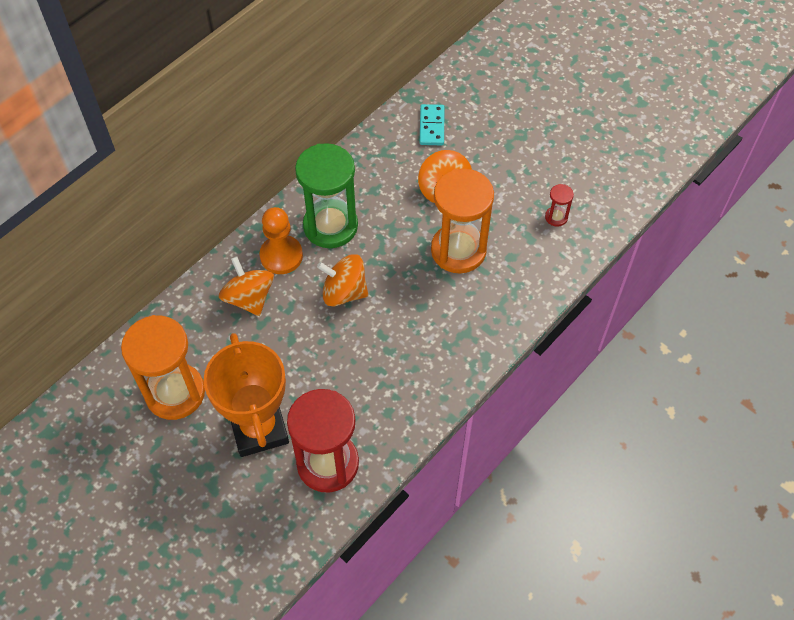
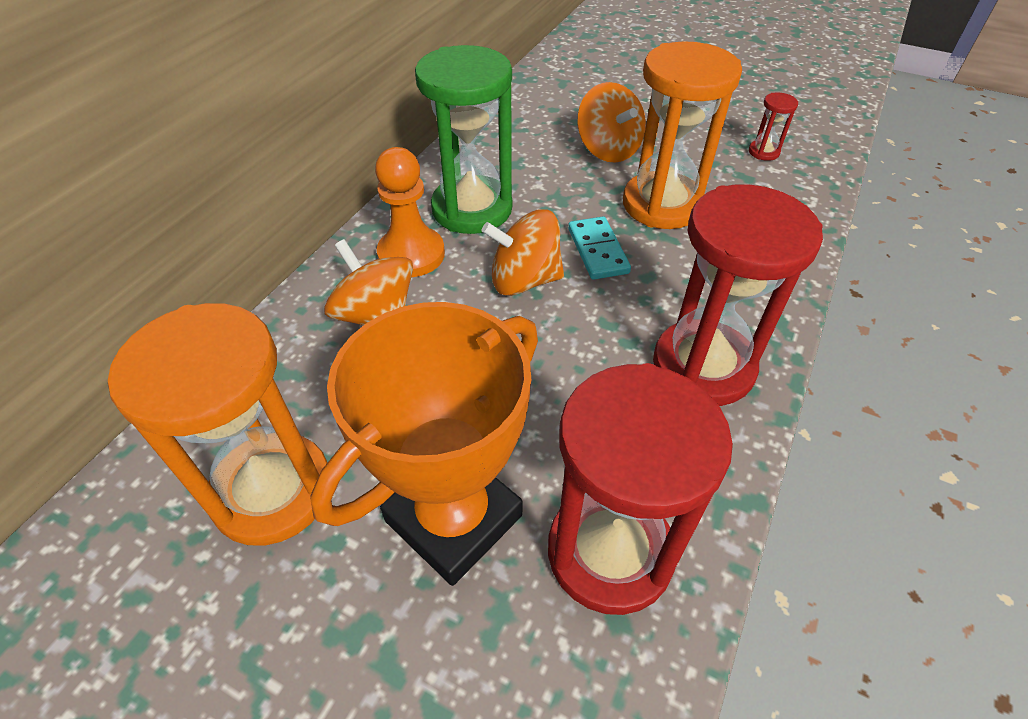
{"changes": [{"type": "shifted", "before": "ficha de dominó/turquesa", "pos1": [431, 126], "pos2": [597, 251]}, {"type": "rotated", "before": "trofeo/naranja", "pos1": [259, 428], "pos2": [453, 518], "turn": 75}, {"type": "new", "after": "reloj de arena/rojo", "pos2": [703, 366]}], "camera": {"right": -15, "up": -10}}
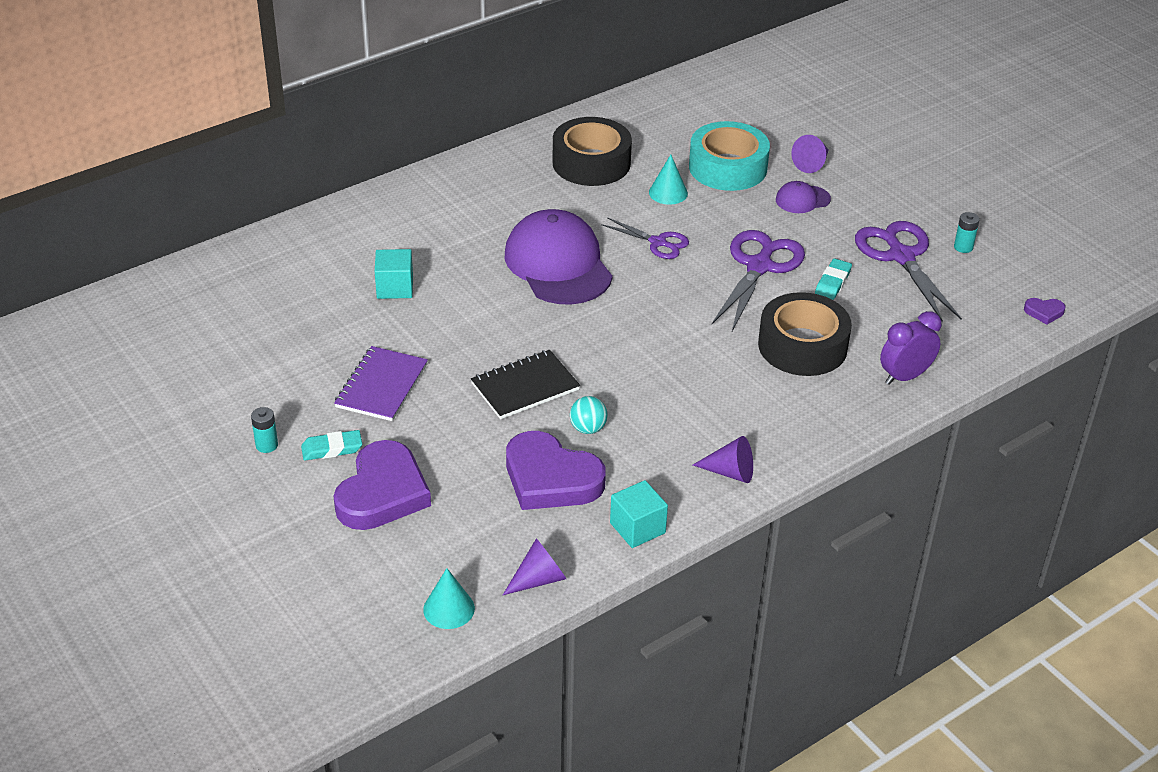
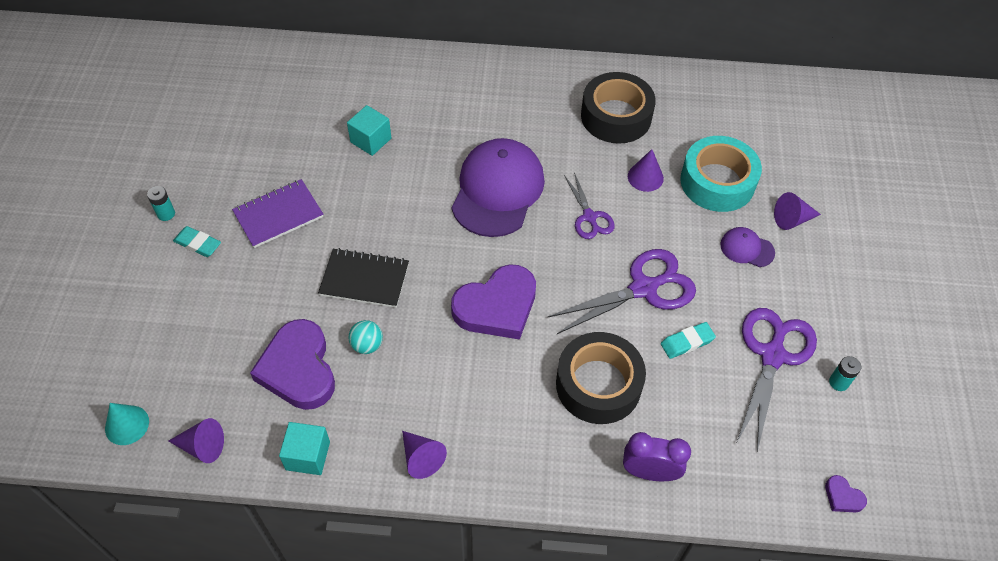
{"changes": [{"type": "repainted", "before": "cono/turquesa", "after": "cono/morado", "pos1": [668, 193], "pos2": [645, 177]}, {"type": "shifted", "before": "corazón/morado", "pos1": [382, 493], "pos2": [497, 306]}], "camera": {"right": 40, "up": 15}}
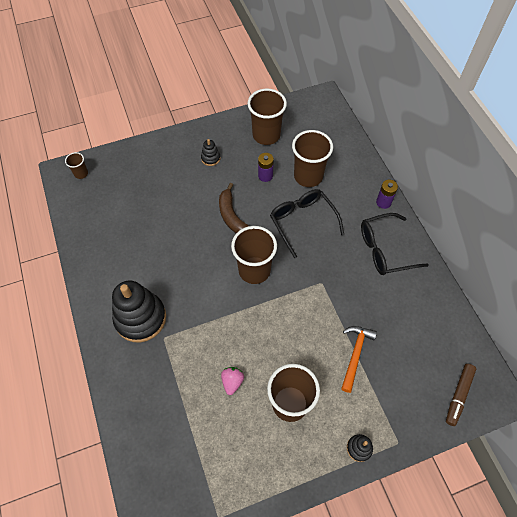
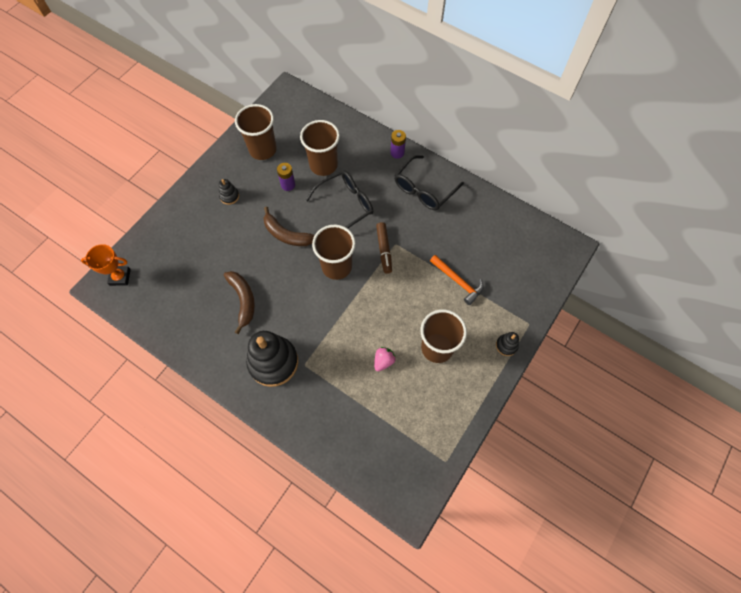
{"changes": [{"type": "swapped", "before": "vaso/marrón", "after": "trofeo/naranja", "pos1": [81, 173], "pos2": [120, 277]}, {"type": "rotated", "before": "gafas/negro", "pos1": [302, 221], "pos2": [346, 205], "turn": 120}, {"type": "rotated", "before": "martillo/naranja", "pos1": [355, 354], "pos2": [458, 281], "turn": 150}, {"type": "shifted", "before": "rotulador/marrón", "pos1": [458, 395], "pos2": [384, 250]}, {"type": "rotated", "before": "fresa/rosa", "pos1": [232, 382], "pos2": [383, 361], "turn": 60}, {"type": "new", "after": "plátano/marrón", "pos2": [243, 300]}], "camera": {"right": -35, "up": 5}}
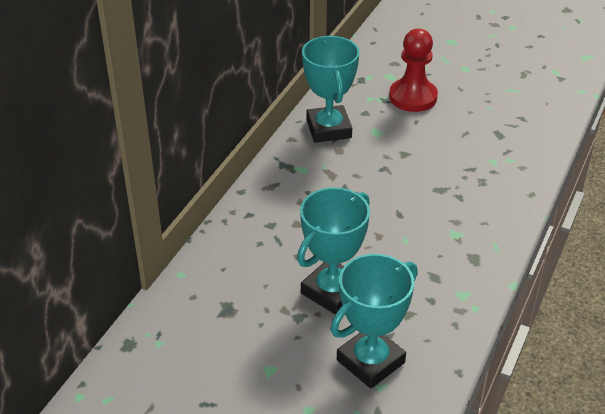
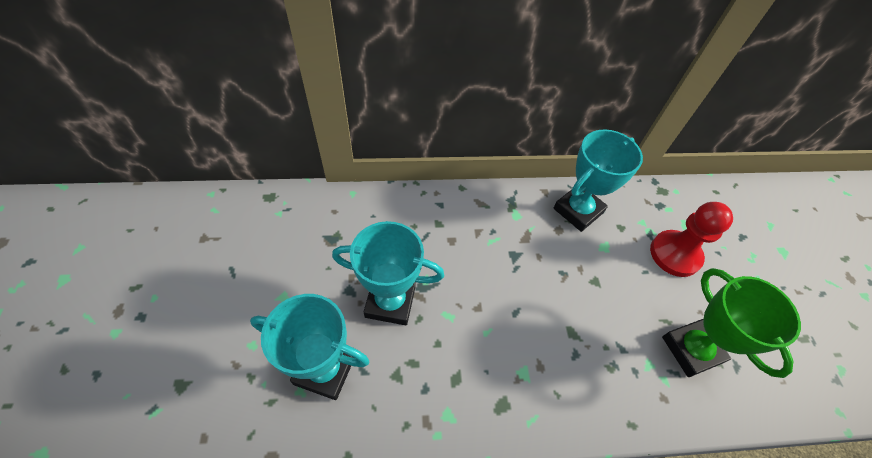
{"changes": [{"type": "new", "after": "trofeo/verde", "pos2": [691, 350]}], "camera": {"right": 55, "up": 15}}
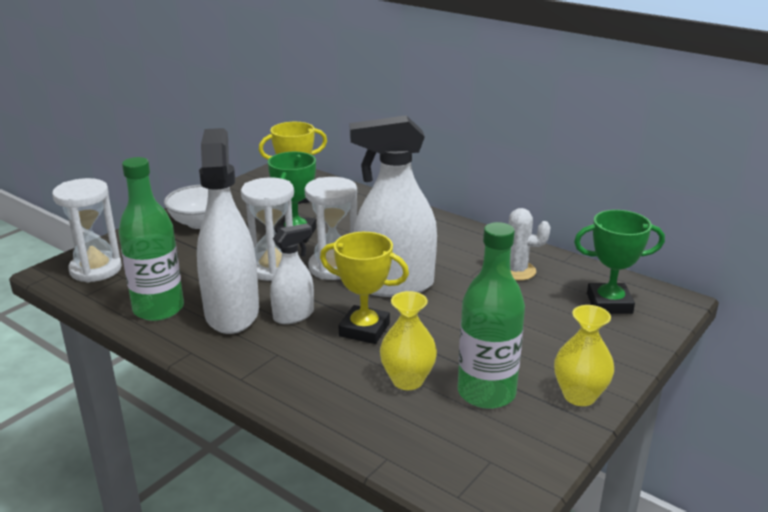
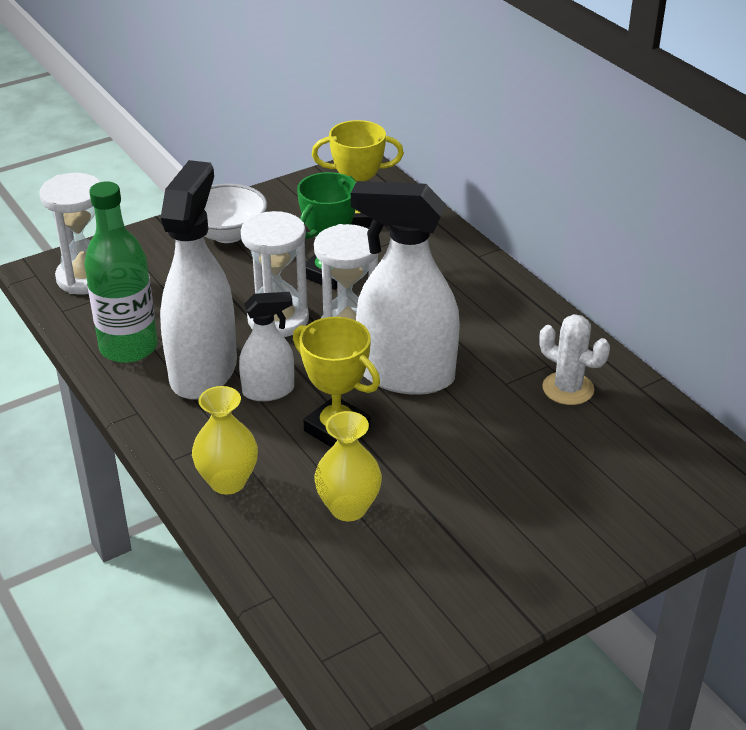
{"changes": [{"type": "gone", "before": "trofeo/verde", "pos1": [609, 303]}, {"type": "gone", "before": "botella/verde", "pos1": [486, 393]}, {"type": "shifted", "before": "florero/amarillo", "pos1": [579, 396], "pos2": [228, 481]}], "camera": {"right": 20, "up": 10}}
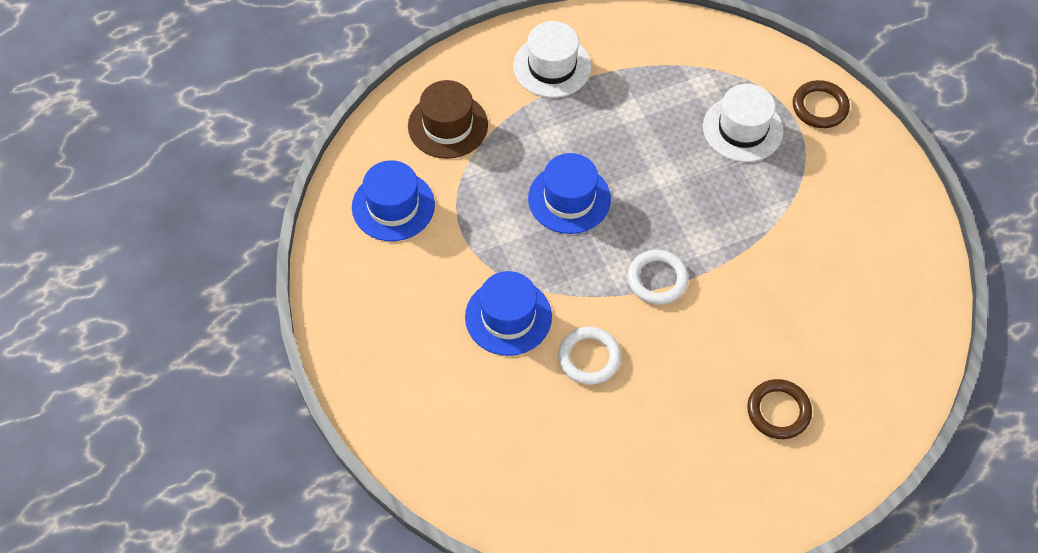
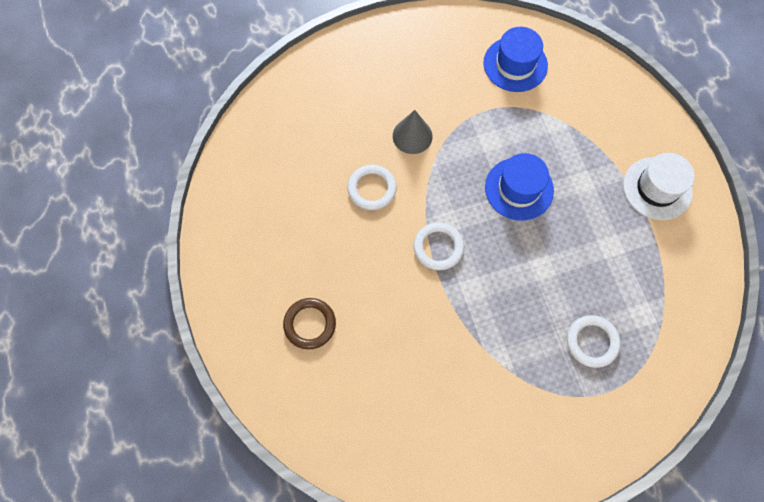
{"changes": [{"type": "gone", "before": "sombrero/marrón", "pos1": [448, 125]}, {"type": "gone", "before": "anillo/marrón", "pos1": [820, 107]}, {"type": "swapped", "before": "sombrero/blanco", "after": "anillo/blanco", "pos1": [742, 129], "pos2": [592, 342]}, {"type": "swapped", "before": "sombrero/azul", "after": "cono/gris", "pos1": [508, 317], "pos2": [412, 136]}], "camera": {"right": 95, "up": 10}}
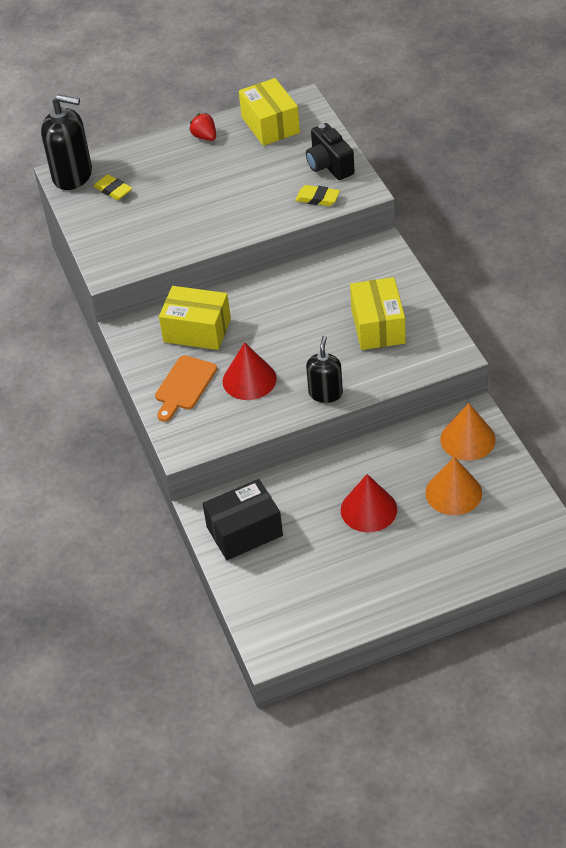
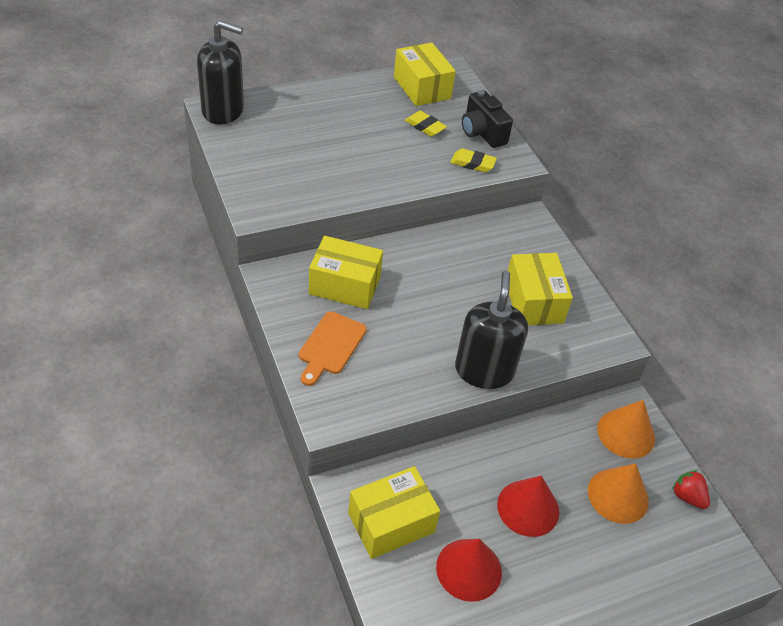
{"changes": [{"type": "shifted", "before": "fresa/rojo", "pos1": [205, 137], "pos2": [687, 497]}, {"type": "shifted", "before": "goma de borrar/amarillo", "pos1": [113, 190], "pos2": [425, 127]}, {"type": "scaled", "before": "dispensador de jabón/negro", "pos1": [325, 393], "pos2": [484, 370], "scale": 1.62}, {"type": "shifted", "before": "cono/rojo", "pos1": [249, 380], "pos2": [469, 569]}, {"type": "repainted", "before": "caja/negro", "after": "caja/amarillo", "pos1": [244, 531], "pos2": [391, 522]}], "camera": {"right": -10, "up": 0}}
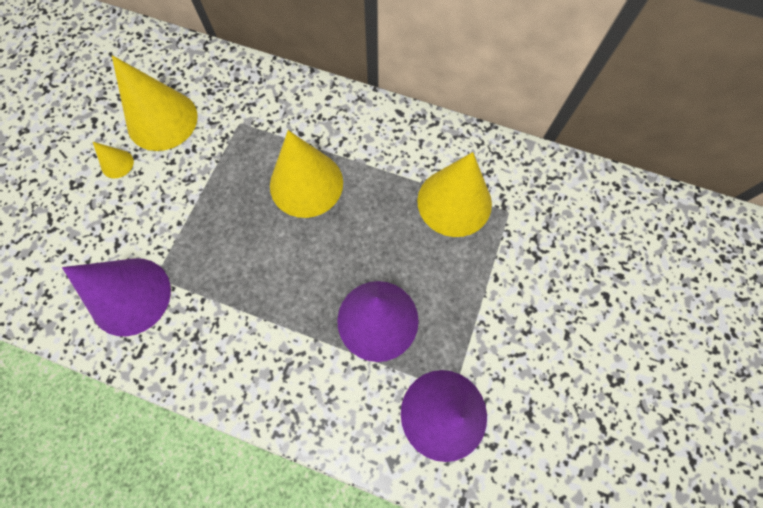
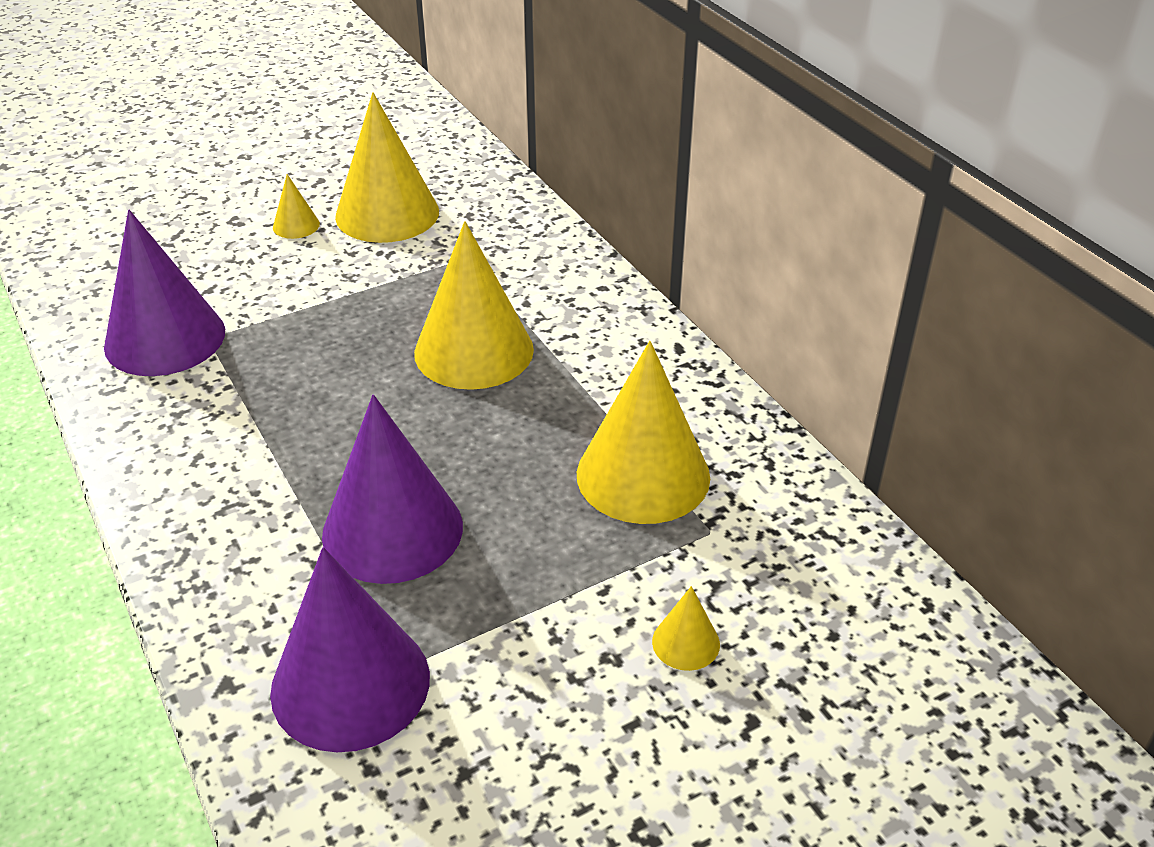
{"changes": [{"type": "new", "after": "cono/amarillo", "pos2": [686, 642]}], "camera": {"right": 40, "up": -30}}
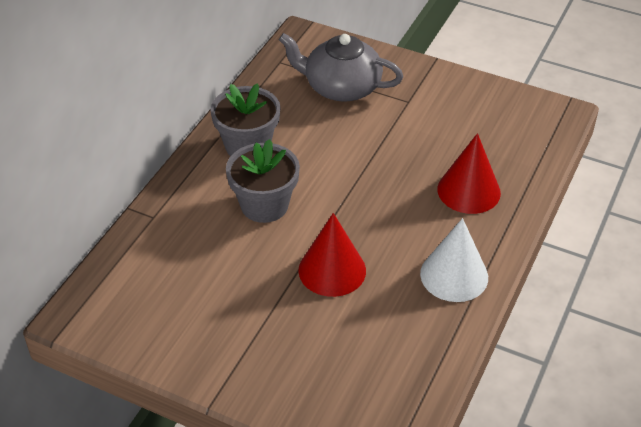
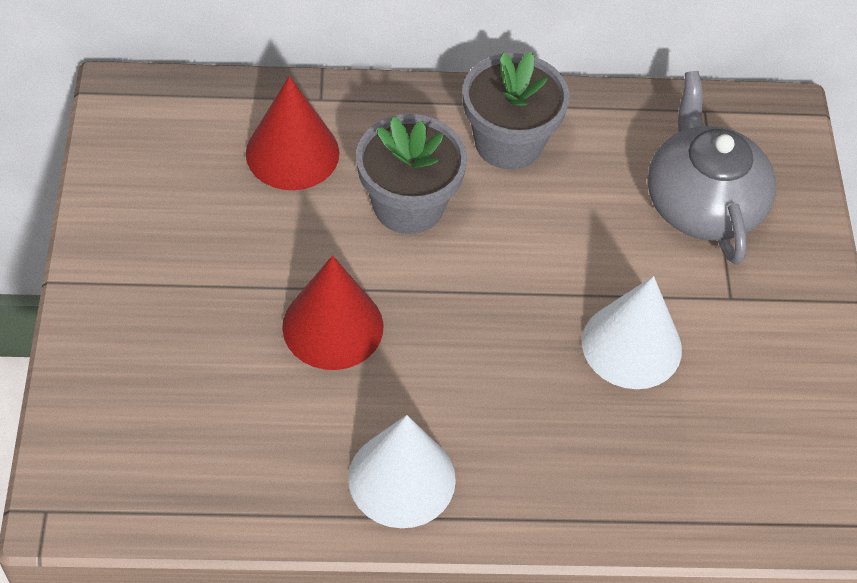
{"changes": [{"type": "shifted", "before": "cono/rojo", "pos1": [468, 191], "pos2": [292, 153]}, {"type": "new", "after": "cono/blanco", "pos2": [631, 345]}], "camera": {"right": 60, "up": 10}}
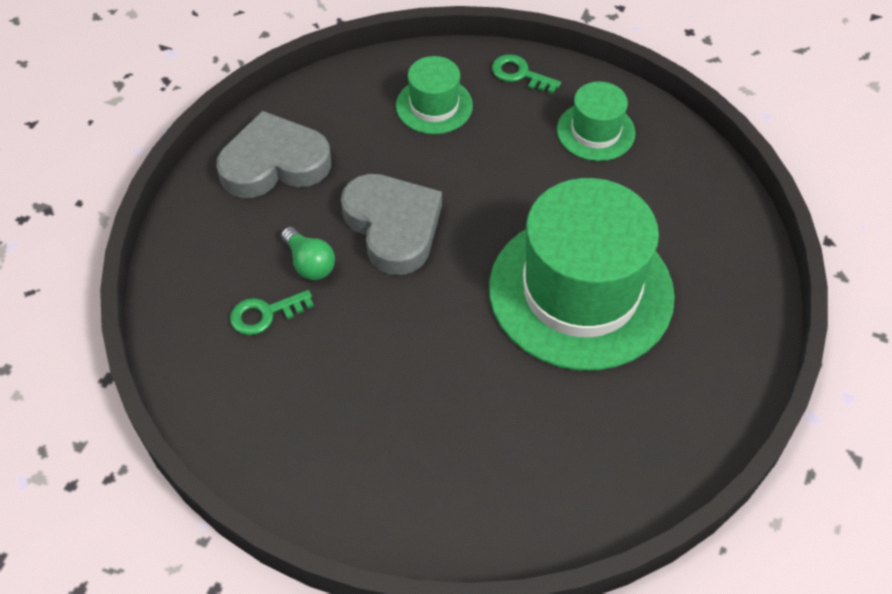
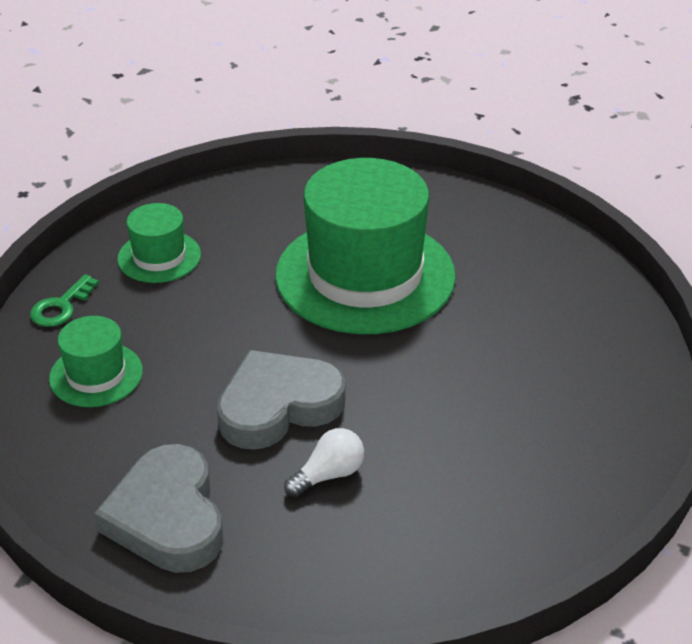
{"changes": [{"type": "repainted", "before": "bombilla/verde", "after": "bombilla/blanco", "pos1": [309, 263], "pos2": [329, 475]}, {"type": "gone", "before": "llave/verde", "pos1": [265, 314]}], "camera": {"right": -90, "up": -15}}
